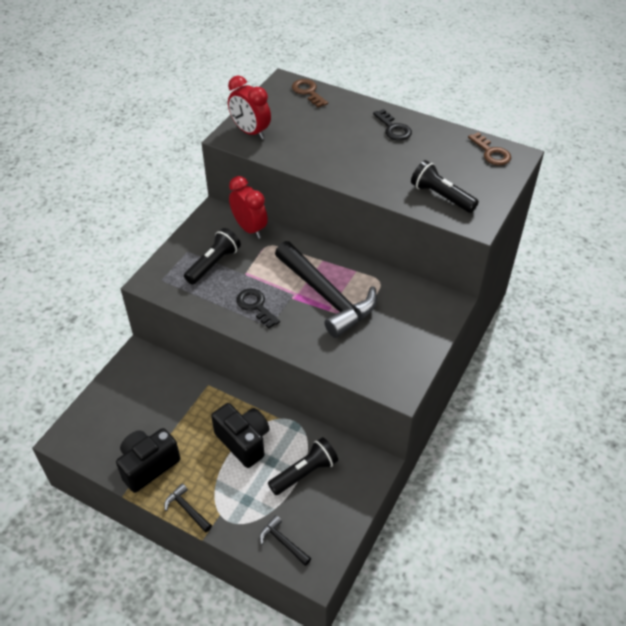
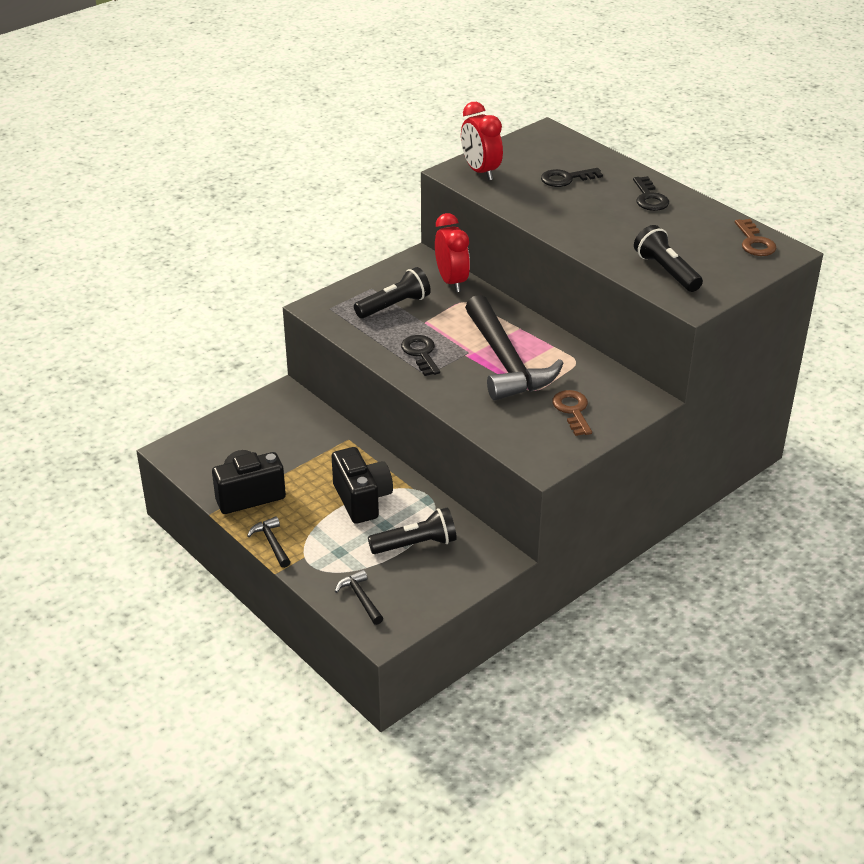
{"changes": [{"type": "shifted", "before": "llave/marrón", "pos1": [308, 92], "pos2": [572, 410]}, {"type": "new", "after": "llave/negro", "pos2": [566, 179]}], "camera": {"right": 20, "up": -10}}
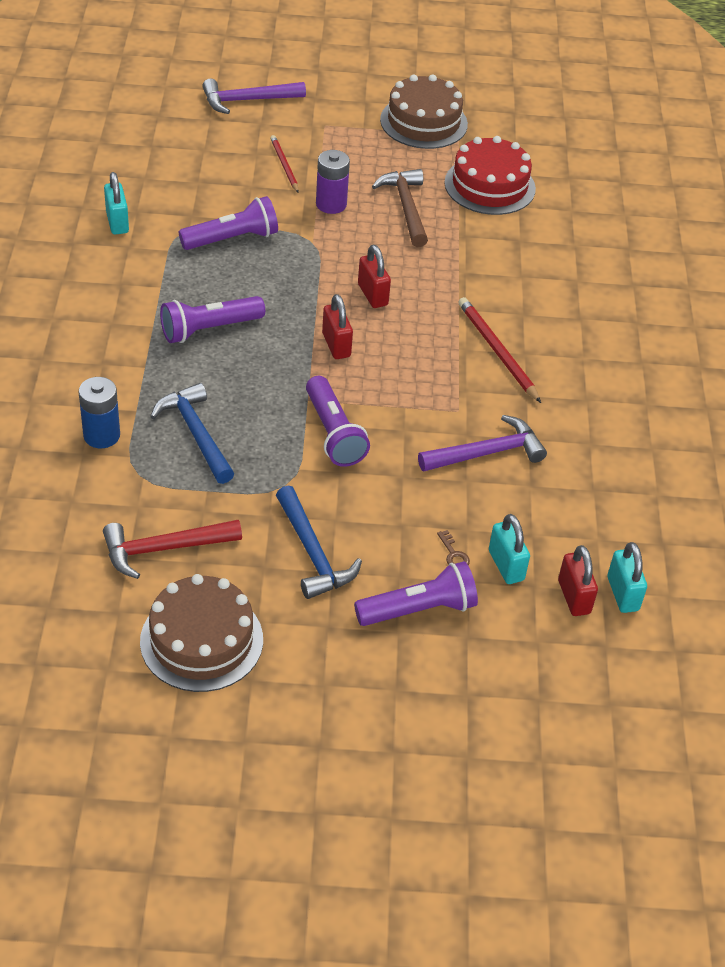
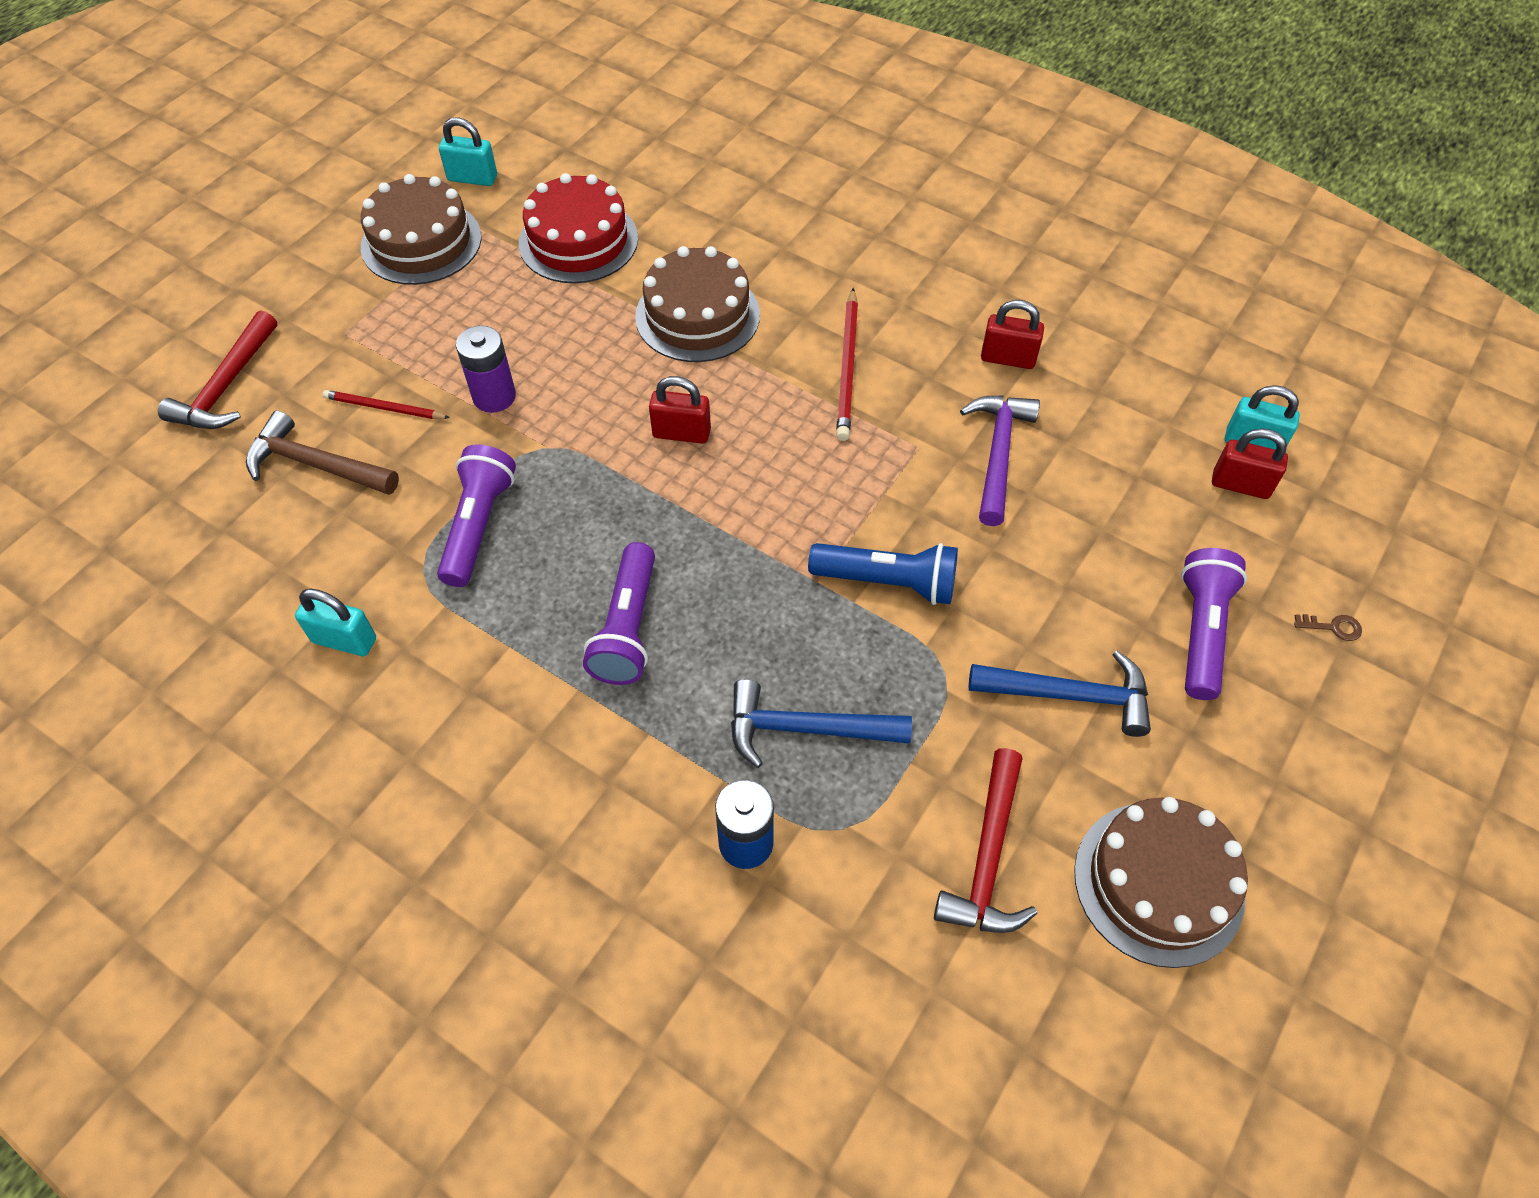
{"changes": [{"type": "repainted", "before": "martillo/morado", "after": "martillo/rojo", "pos1": [247, 100], "pos2": [226, 386]}, {"type": "shifted", "before": "martillo/marrón", "pos1": [406, 207], "pos2": [316, 464]}, {"type": "shifted", "before": "candado/rojo", "pos1": [336, 345], "pos2": [1008, 358]}, {"type": "rotated", "before": "lápiz/rojo", "pos1": [497, 351], "pos2": [847, 367], "turn": -90}, {"type": "repainted", "before": "lámpara de mano/morado", "after": "lámpara de mano/azul", "pos1": [333, 433], "pos2": [888, 582]}, {"type": "shifted", "before": "candado/turquesa", "pos1": [506, 565], "pos2": [472, 178]}, {"type": "shifted", "before": "llave/marrón", "pos1": [453, 554], "pos2": [1333, 627]}, {"type": "new", "after": "tarta/marrón", "pos2": [697, 315]}], "camera": {"right": -55, "up": 10}}
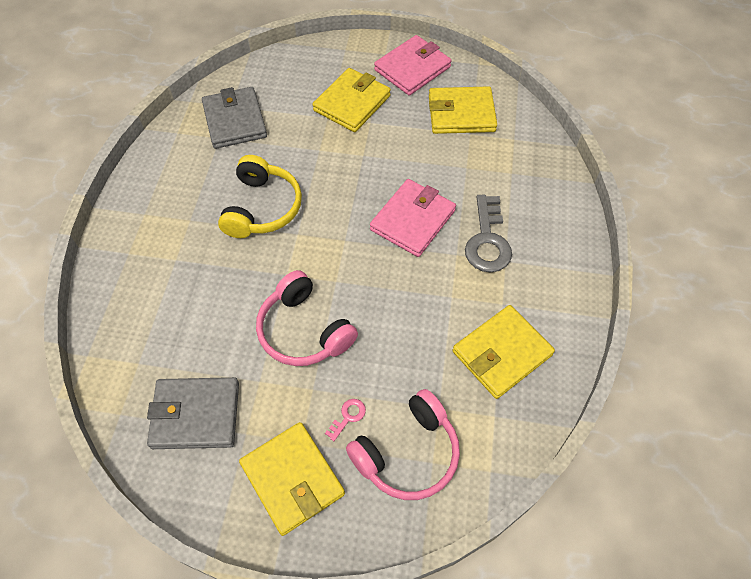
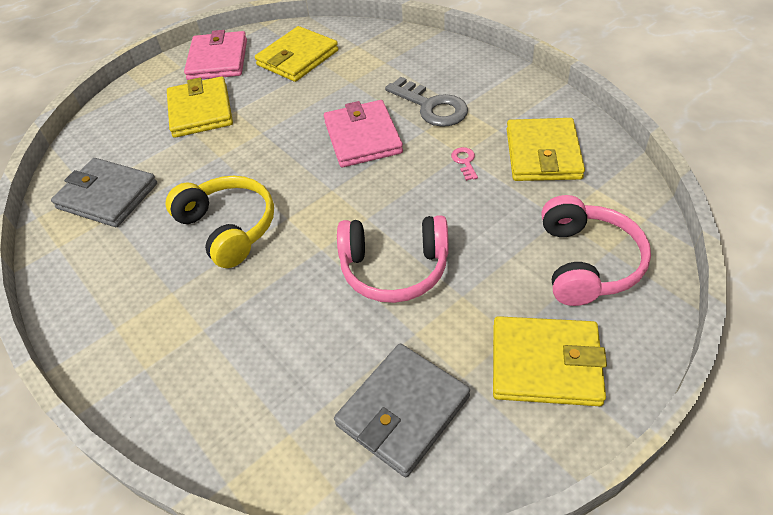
{"changes": [{"type": "shifted", "before": "llave/rosa", "pos1": [348, 416], "pos2": [464, 162]}], "camera": {"right": -45, "up": -10}}
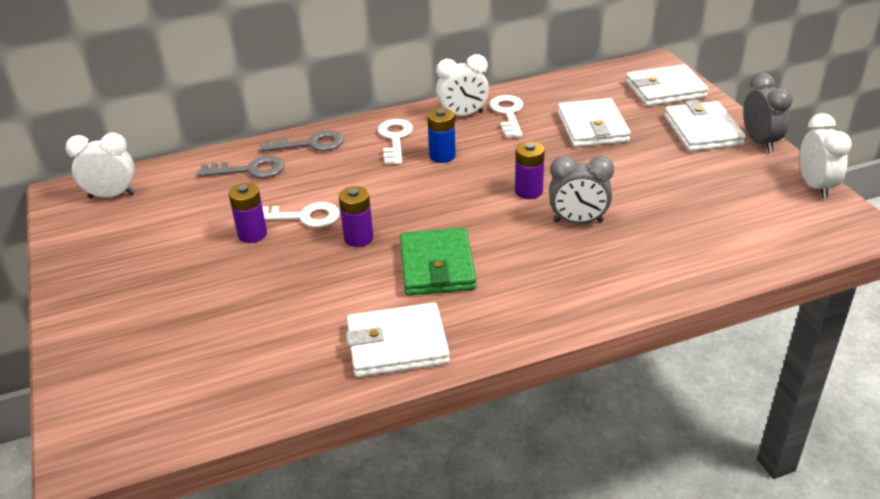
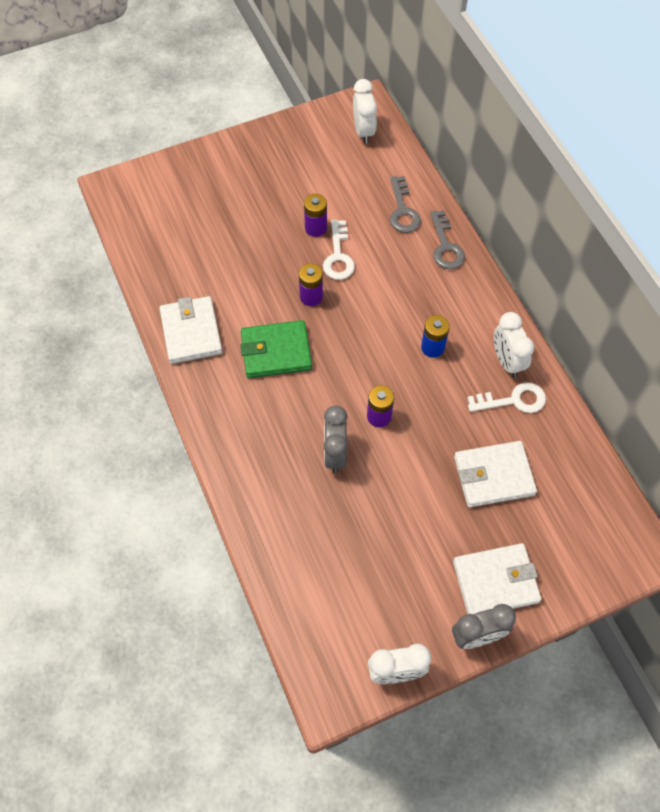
{"changes": [{"type": "gone", "before": "cartera/blanco", "pos1": [665, 90]}, {"type": "gone", "before": "llave/blanco", "pos1": [395, 139]}], "camera": {"right": 85, "up": 25}}
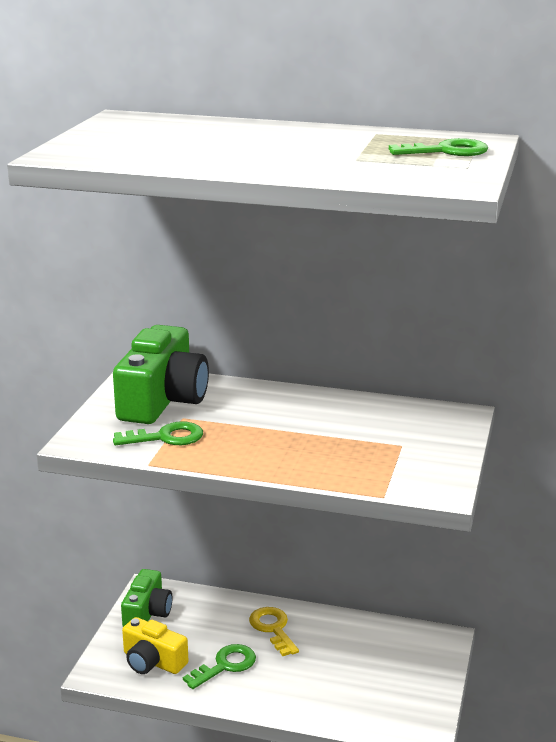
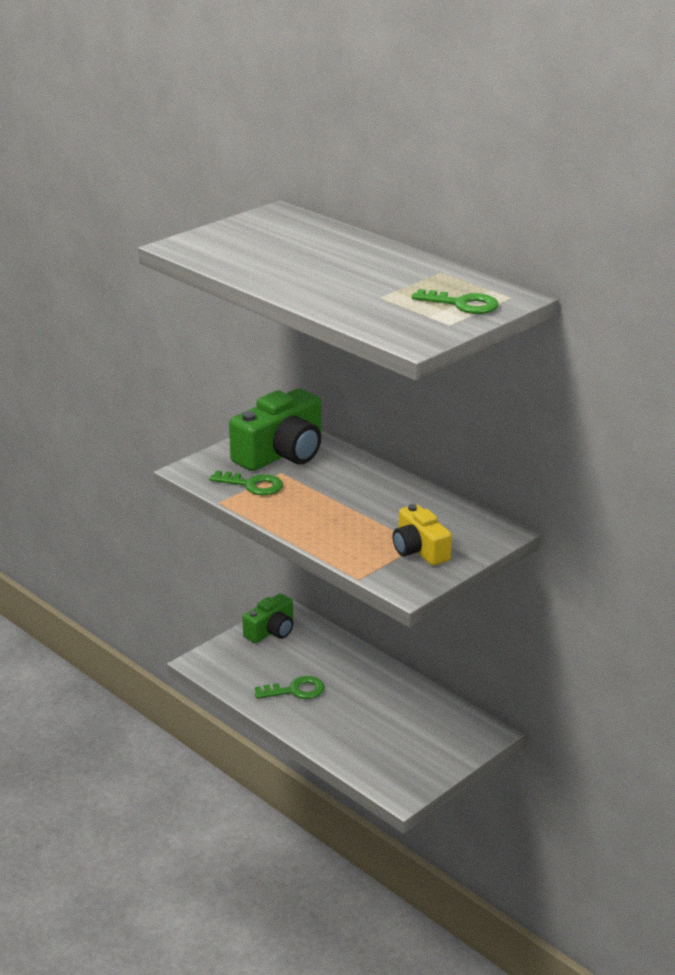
{"changes": [{"type": "gone", "before": "llave/amarillo", "pos1": [273, 629]}, {"type": "shifted", "before": "cámara/amarillo", "pos1": [153, 661], "pos2": [419, 550]}], "camera": {"right": 30, "up": 5}}
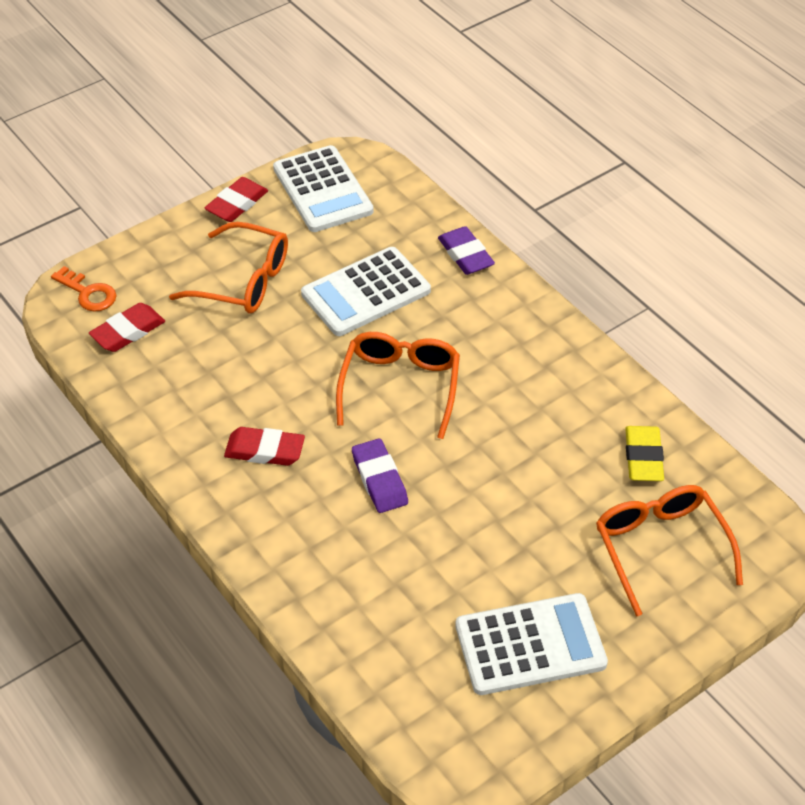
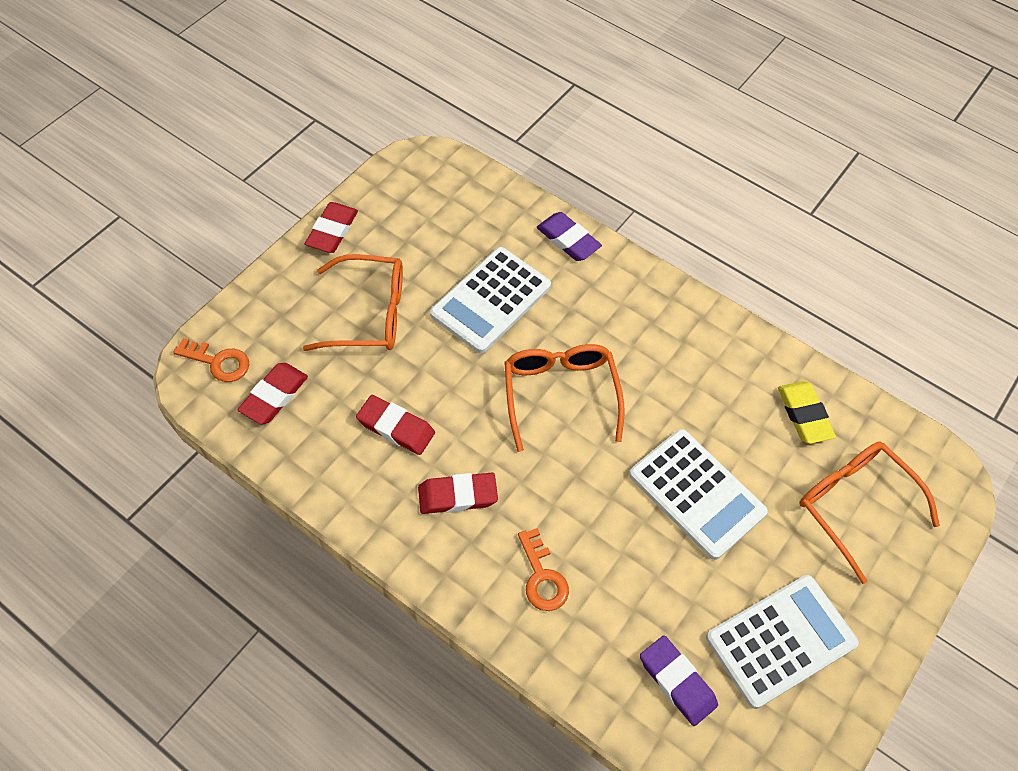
{"changes": [{"type": "shifted", "before": "calculadora/blanco", "pos1": [322, 190], "pos2": [696, 493]}, {"type": "shifted", "before": "goma de borrar/morado", "pos1": [379, 479], "pos2": [677, 682]}, {"type": "new", "after": "goma de borrar/rojo", "pos2": [396, 427]}, {"type": "new", "after": "llave/naranja", "pos2": [542, 577]}], "camera": {"right": -20, "up": 10}}
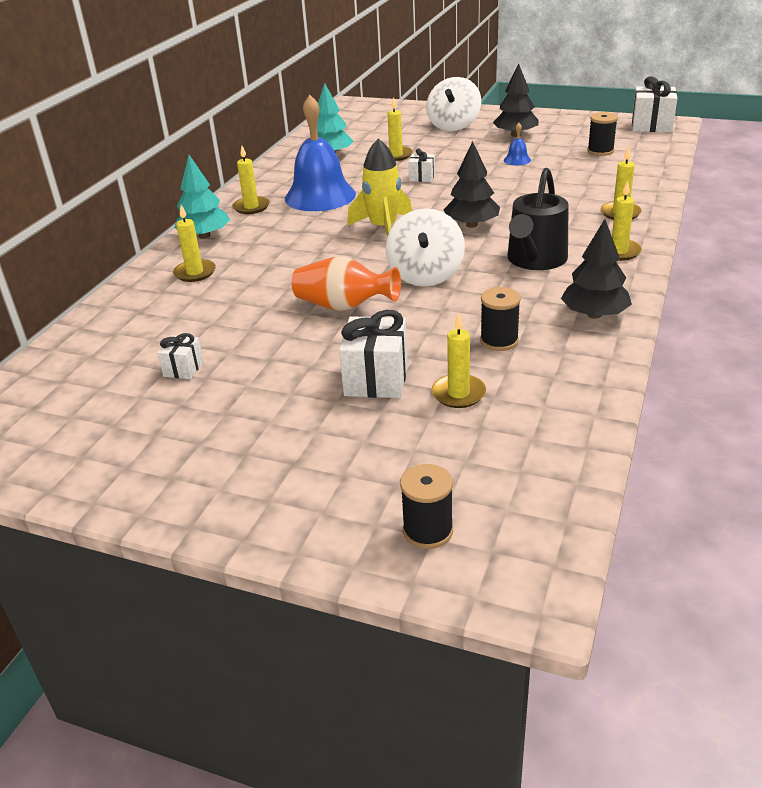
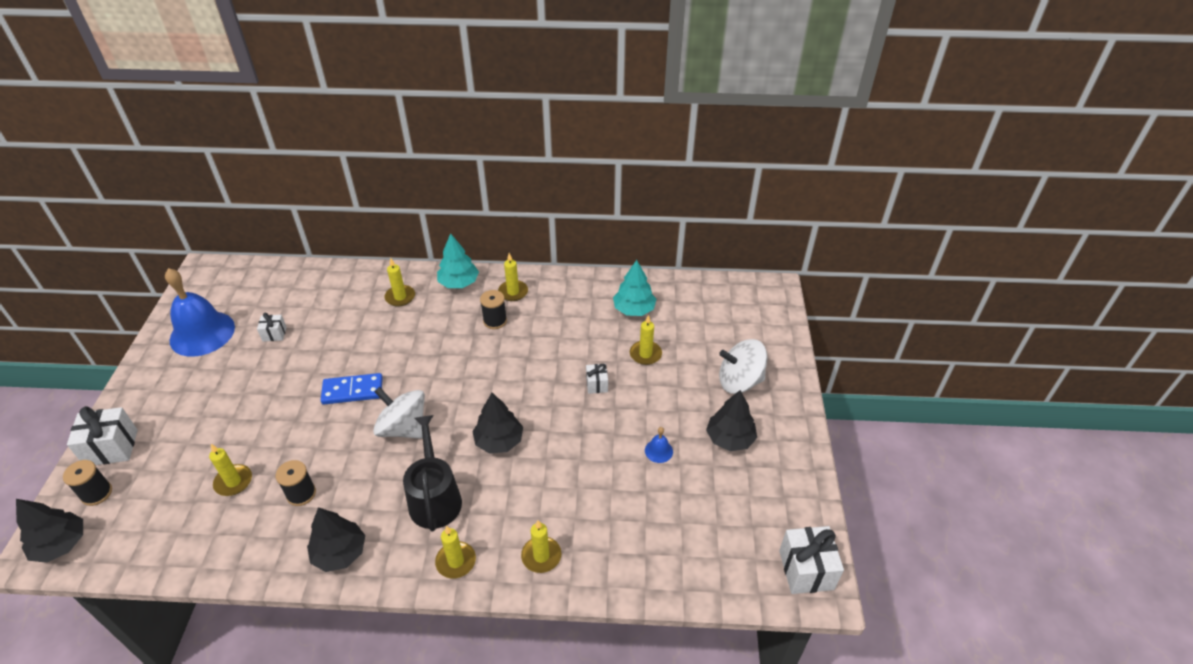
{"changes": [{"type": "shifted", "before": "campana/azul", "pos1": [320, 196], "pos2": [202, 333]}, {"type": "shifted", "before": "carrete/negro", "pos1": [600, 151], "pos2": [495, 321]}, {"type": "gone", "before": "cohete/amarillo", "pos1": [383, 228]}, {"type": "rotated", "before": "regadera/negro", "pos1": [535, 260], "pos2": [434, 498], "turn": 75}, {"type": "rotated", "before": "peonza/blanco", "pos1": [425, 275], "pos2": [403, 428], "turn": 45}, {"type": "swapped", "before": "florero/naranja", "after": "ficha de dominó/azul", "pos1": [344, 306], "pos2": [352, 391]}, {"type": "shifted", "before": "regalo/blanco", "pos1": [376, 379], "pos2": [111, 448]}, {"type": "new", "after": "árbol/negro", "pos2": [61, 544]}], "camera": {"right": 70, "up": 10}}
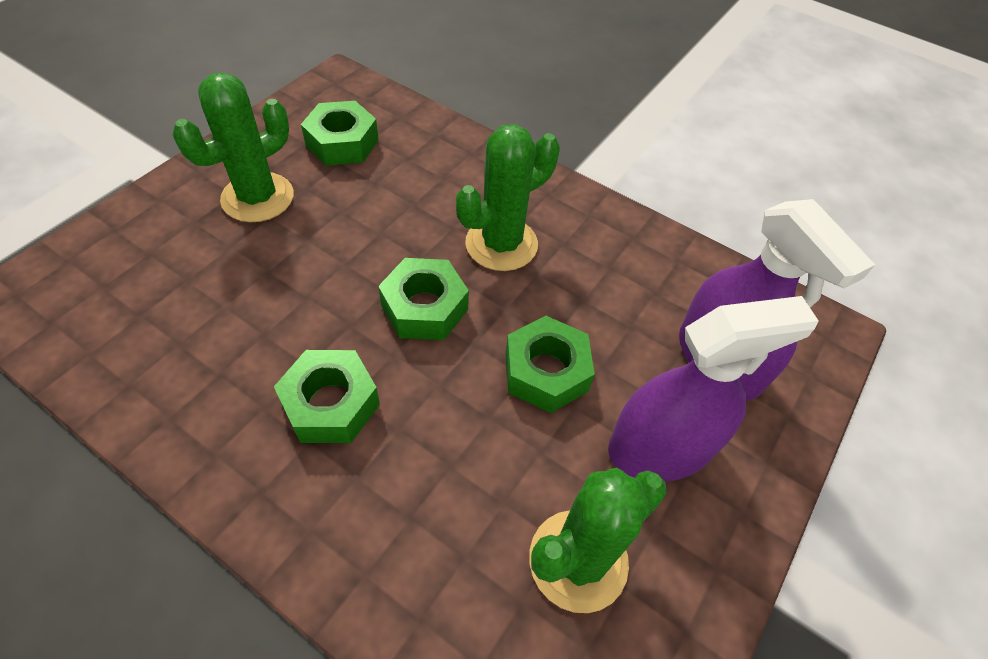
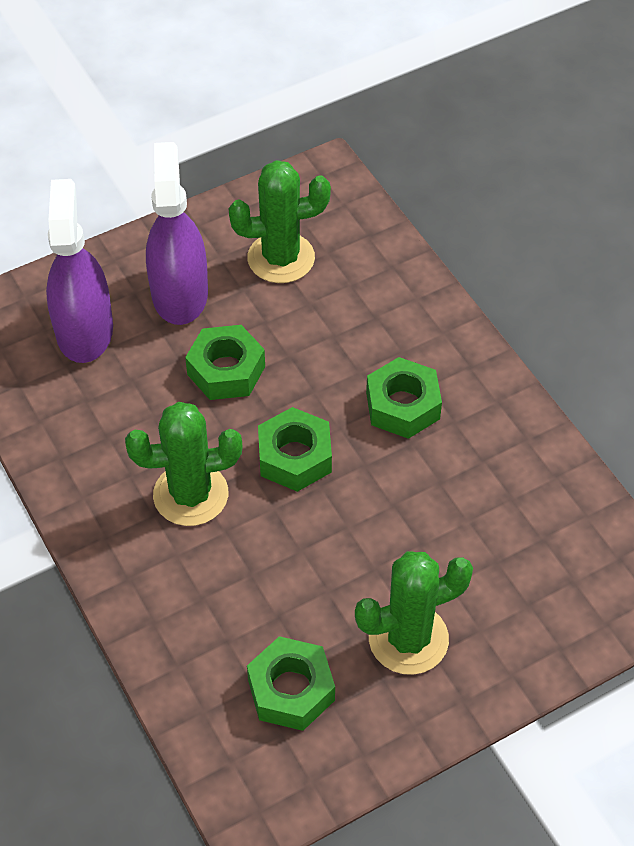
{"changes": [{"type": "rotated", "before": "pulverizador/morado", "pos1": [661, 447], "pos2": [179, 294], "turn": 75}], "camera": {"right": -150, "up": 0}}
